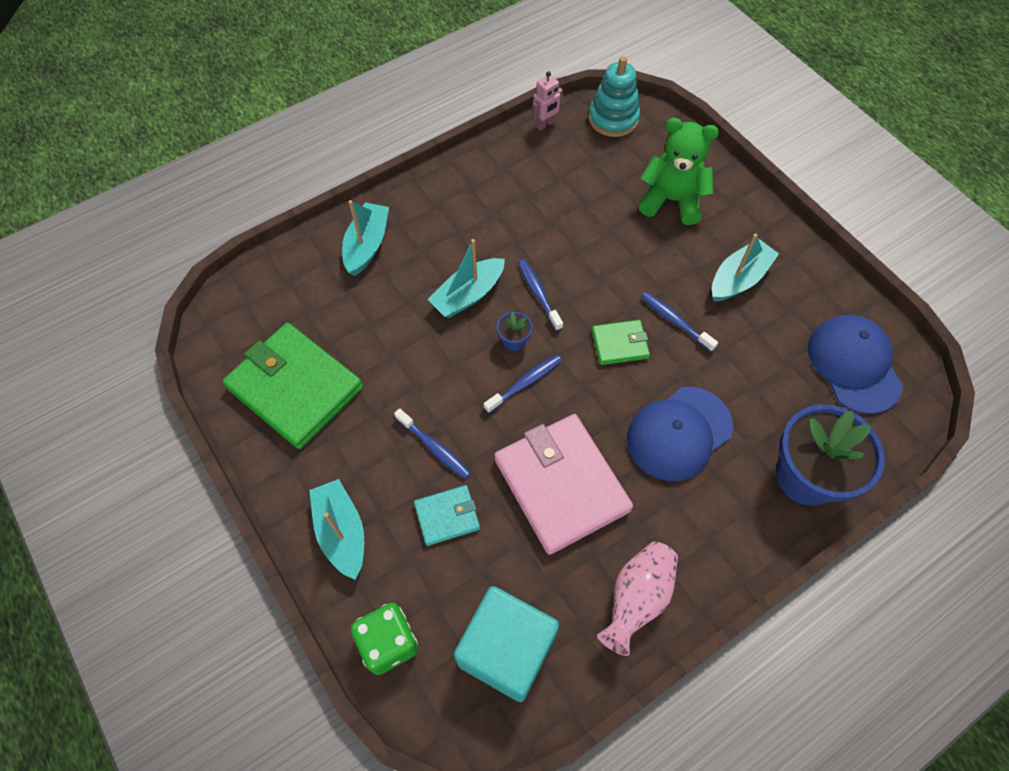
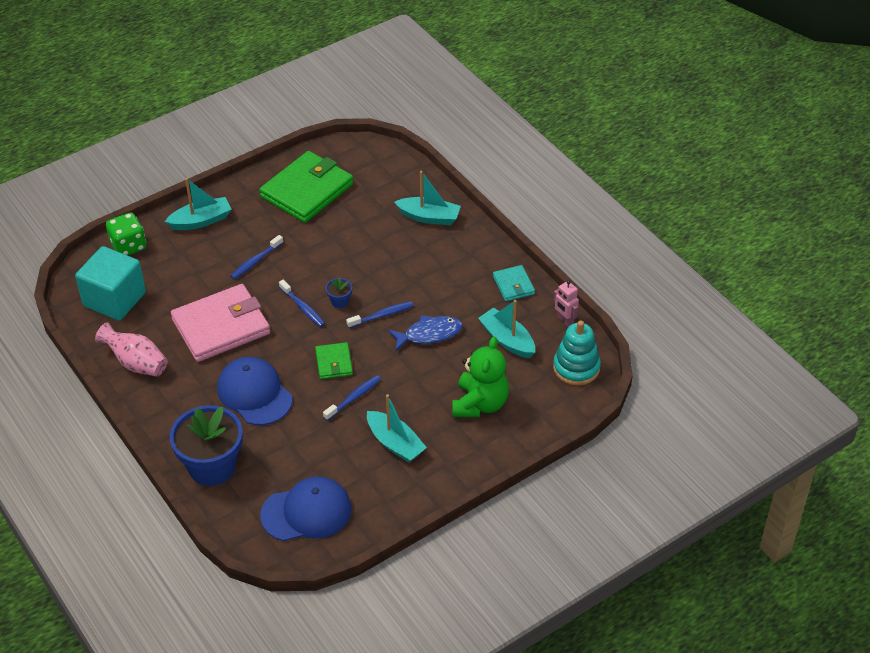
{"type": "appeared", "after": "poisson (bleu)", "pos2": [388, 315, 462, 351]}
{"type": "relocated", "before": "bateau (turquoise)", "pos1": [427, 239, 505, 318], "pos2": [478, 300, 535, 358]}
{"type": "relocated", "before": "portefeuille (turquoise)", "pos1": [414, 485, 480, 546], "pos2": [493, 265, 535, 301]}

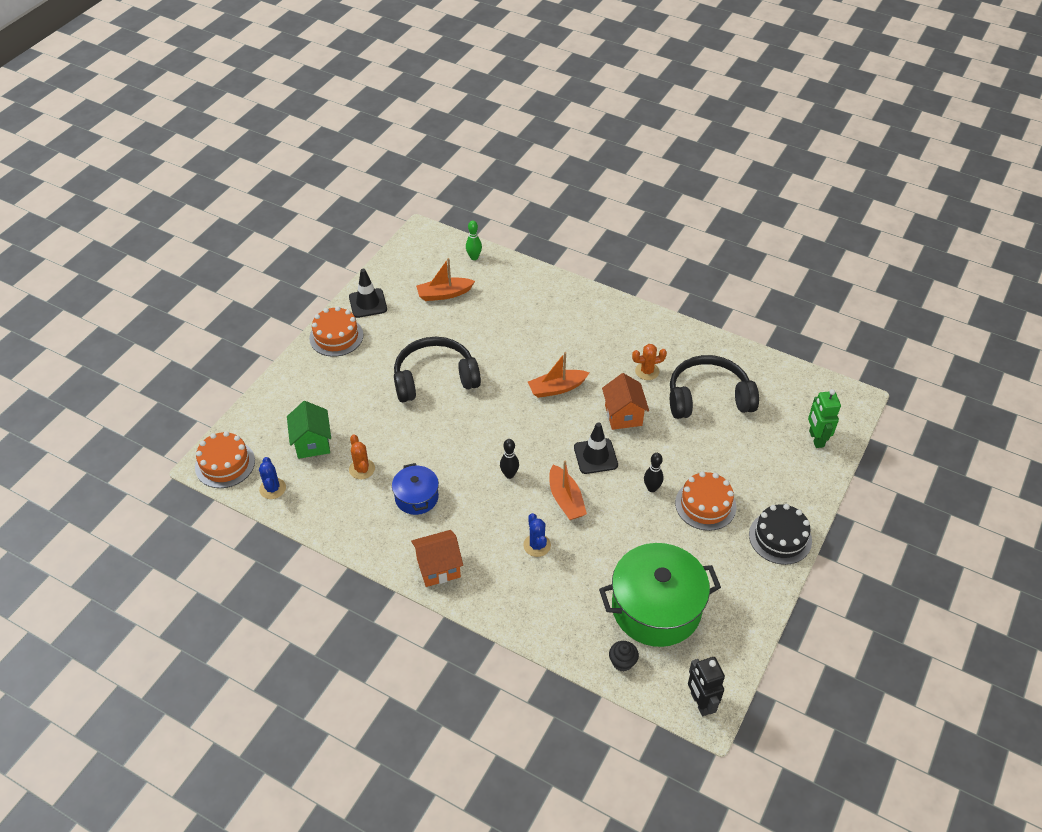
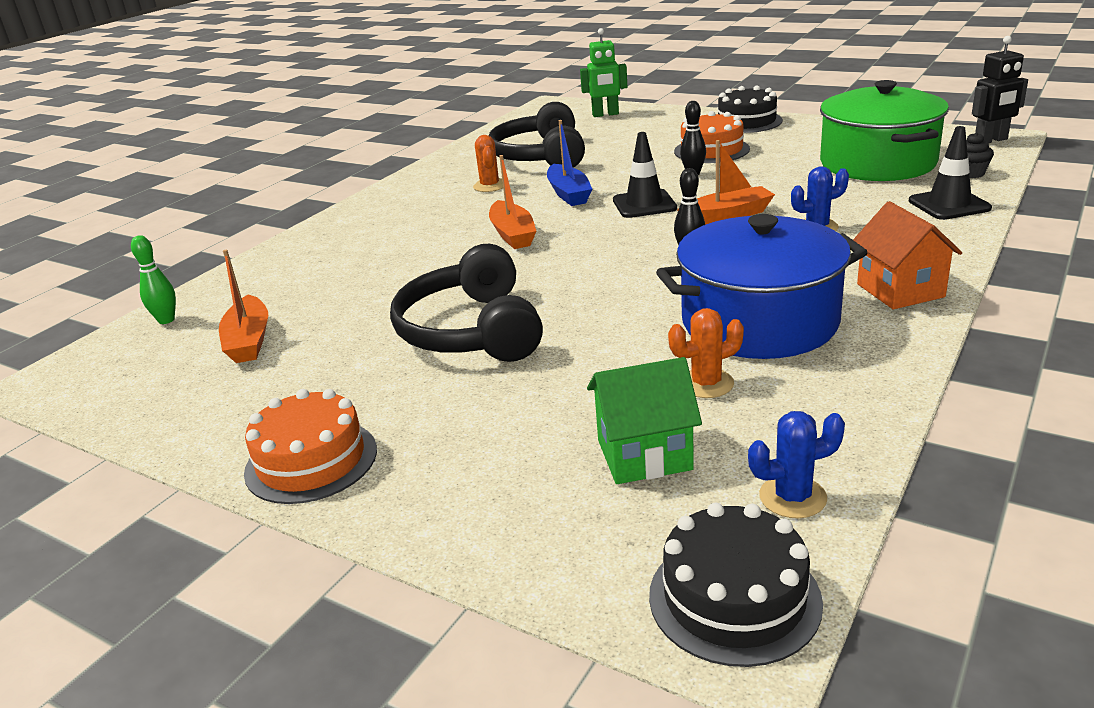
{"type": "exchanged", "before": "maison (orange)", "after": "bateau (bleu)", "pos1": [602, 373, 649, 430], "pos2": [547, 120, 592, 206]}
{"type": "colour", "before": "gâteau (orange)", "after": "gâteau (noir)", "pos1": [195, 431, 255, 488], "pos2": [649, 503, 823, 667]}
{"type": "size", "before": "marmite (bleu)", "pos1": [392, 463, 439, 515], "pos2": [656, 214, 868, 359], "scale": 1.9}
{"type": "relocated", "before": "cône de chantier (noir)", "pos1": [349, 269, 387, 318], "pos2": [908, 126, 992, 220]}

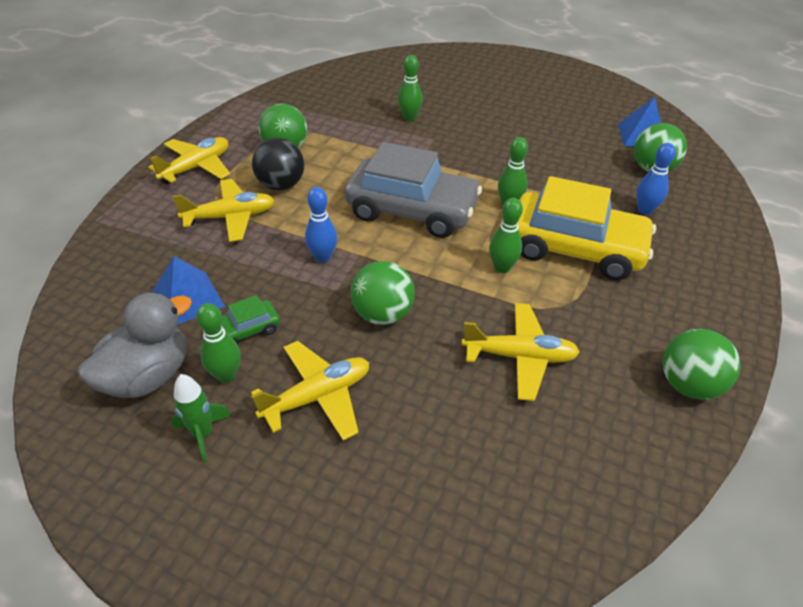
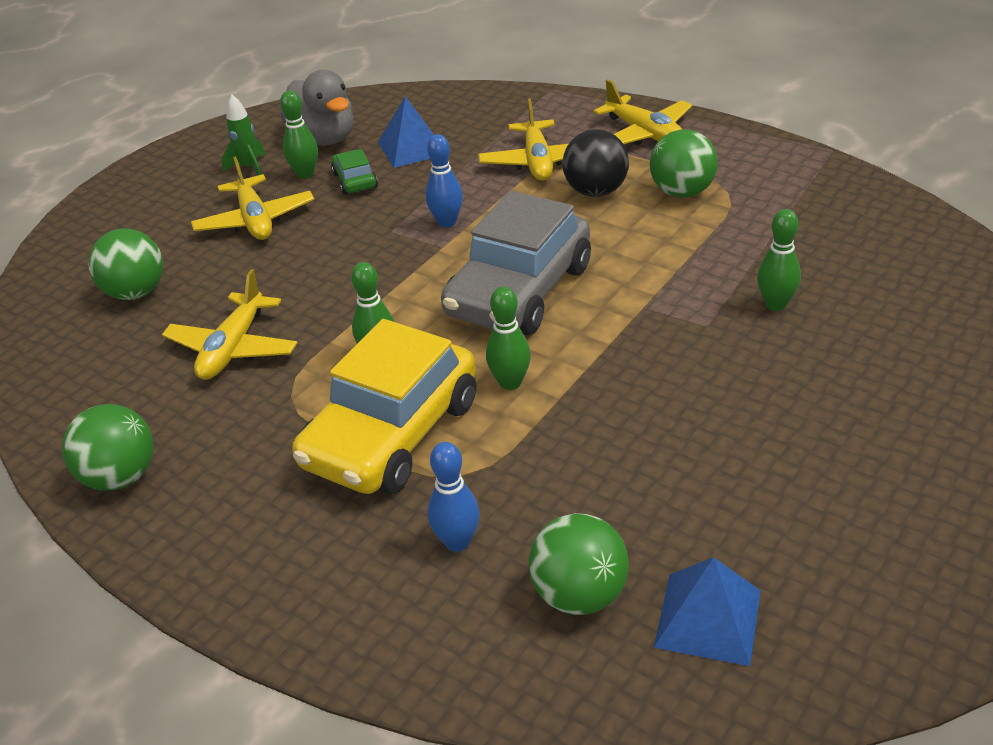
{"type": "relocated", "before": "balle (vert)", "pos1": [351, 261, 415, 325], "pos2": [88, 228, 163, 300]}

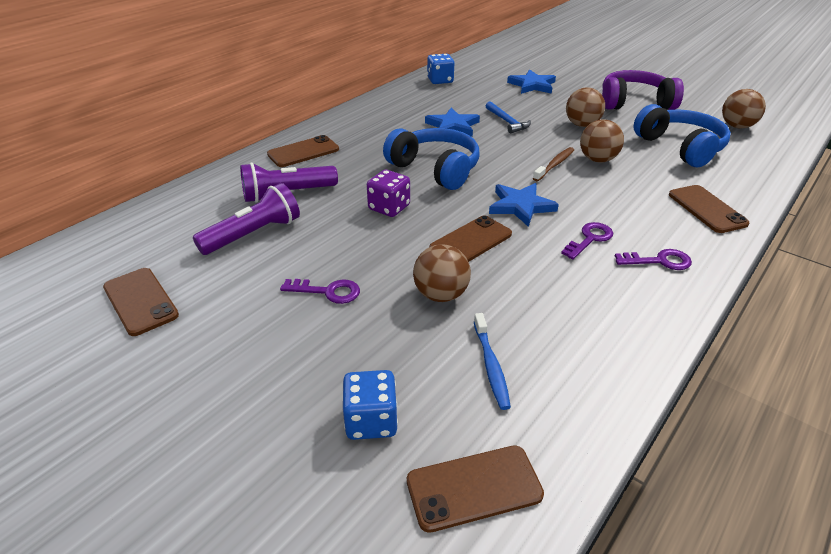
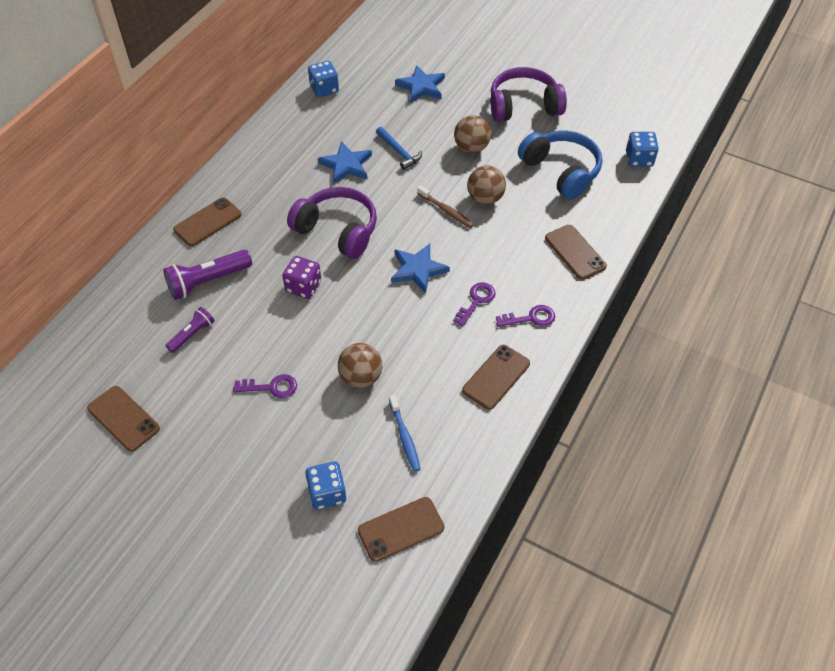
{"type": "size", "before": "lampe de poche (violet)", "pos1": [193, 183, 300, 255], "pos2": [166, 307, 215, 353], "scale": 0.6}
{"type": "colour", "before": "casque audio (bleu)", "after": "casque audio (violet)", "pos1": [383, 128, 479, 190], "pos2": [287, 187, 377, 259]}
{"type": "spun", "before": "brosse à dents (marron)", "pos1": [533, 147, 574, 181], "pos2": [417, 185, 474, 228], "turn": 105}
{"type": "relocated", "before": "téléphone (marron)", "pos1": [429, 215, 512, 262], "pos2": [462, 345, 530, 410]}
{"type": "appeared", "after": "dé (bleu)", "pos2": [626, 132, 659, 167]}
{"type": "missing", "before": "balle (marron)", "pos1": [722, 89, 766, 128]}

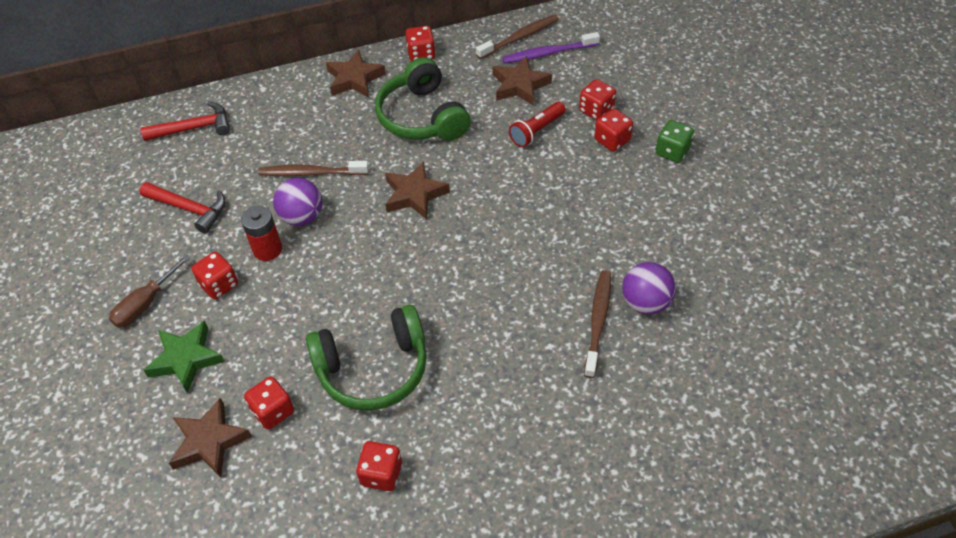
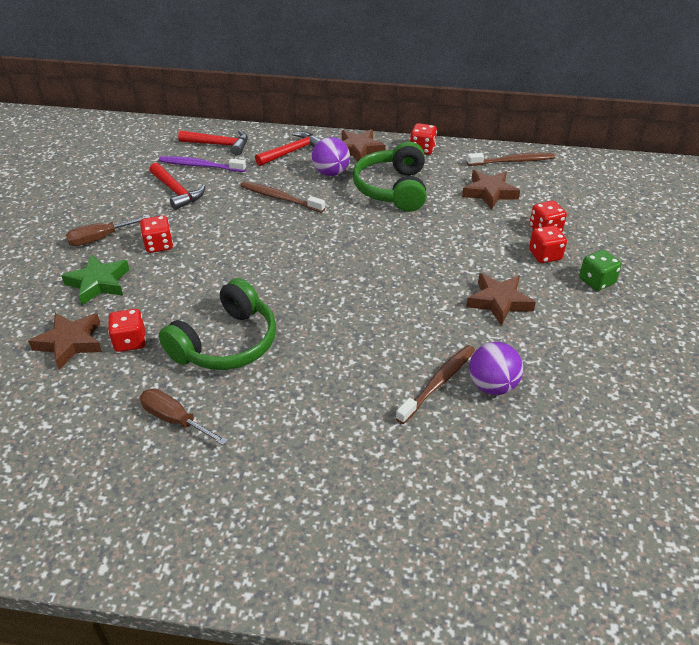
{"type": "exchanged", "before": "dé (rouge)", "after": "tournevis (marron)", "pos1": [356, 441, 402, 491], "pos2": [140, 389, 228, 445]}
{"type": "relocated", "before": "brosse à dents (violet)", "pos1": [502, 32, 600, 64], "pos2": [159, 156, 246, 172]}
{"type": "spun", "before": "casque audio (vert)", "pos1": [306, 305, 427, 411], "pos2": [159, 278, 276, 370], "turn": -60}
{"type": "appeared", "after": "marteau (rouge)", "pos2": [255, 131, 321, 166]}
{"type": "relocated", "before": "balle (violet)", "pos1": [273, 178, 322, 226], "pos2": [312, 137, 350, 176]}
{"type": "relocated", "before": "étoile (marron)", "pos1": [385, 161, 450, 220], "pos2": [466, 273, 536, 326]}
{"type": "missing", "before": "pile (rouge)", "pos1": [241, 206, 282, 261]}
{"type": "missing", "before": "lampe de poche (rouge)", "pos1": [509, 101, 566, 147]}

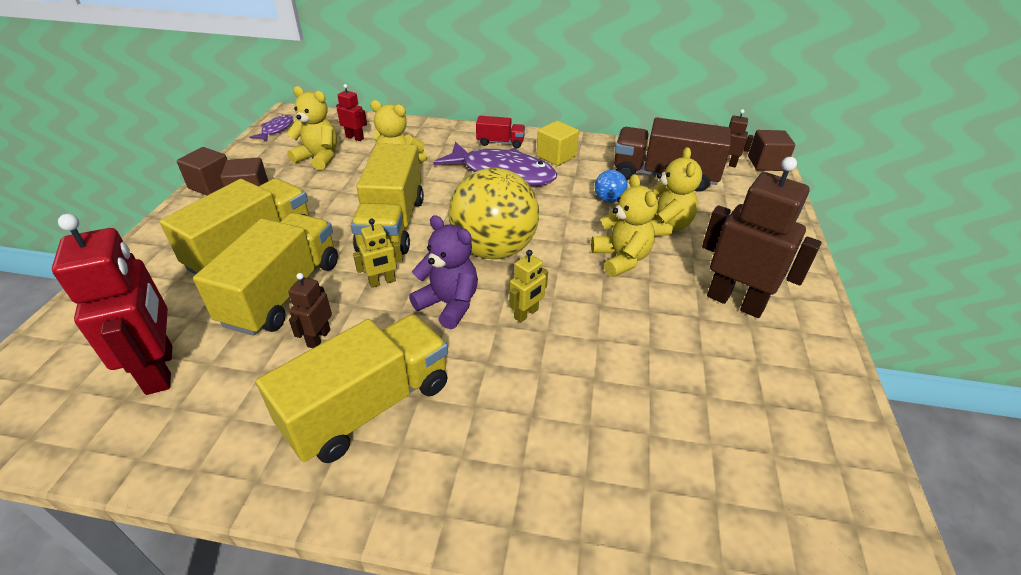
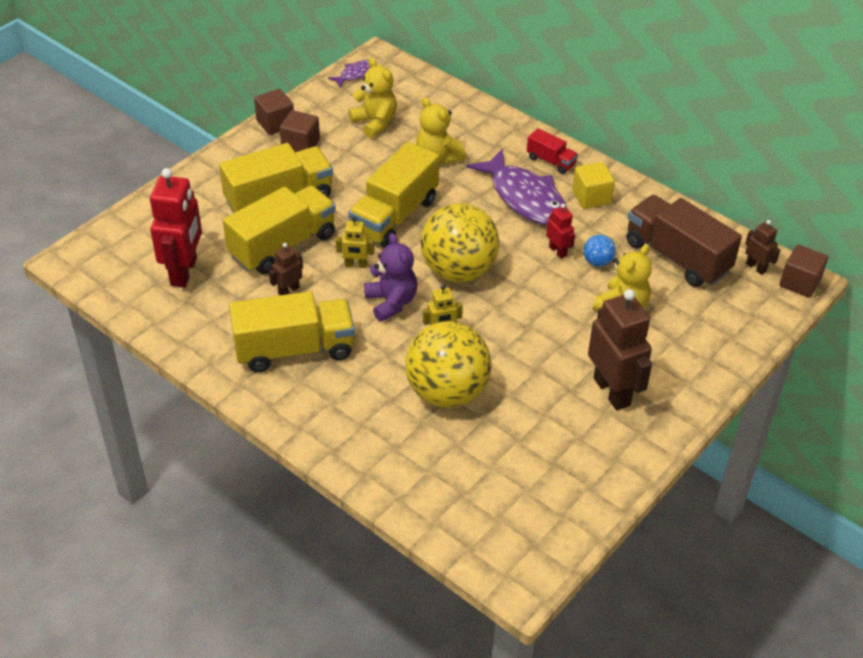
{"type": "appeared", "after": "balle (jaune)", "pos2": [405, 321, 492, 408]}
{"type": "relocated", "before": "robot (rouge)", "pos1": [336, 84, 367, 141], "pos2": [546, 204, 575, 259]}
{"type": "missing", "before": "ours en peluche (jaune)", "pos1": [591, 174, 658, 277]}

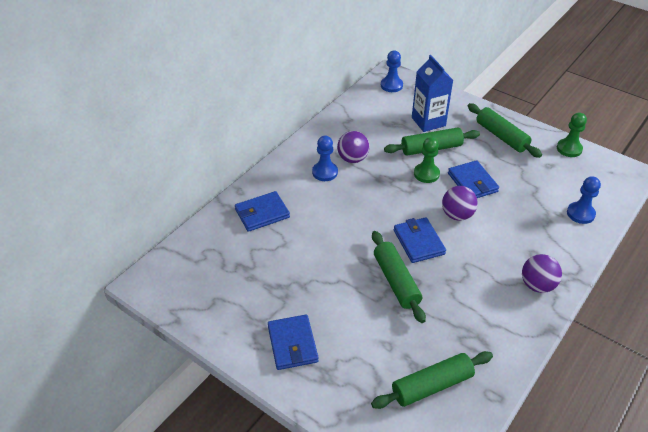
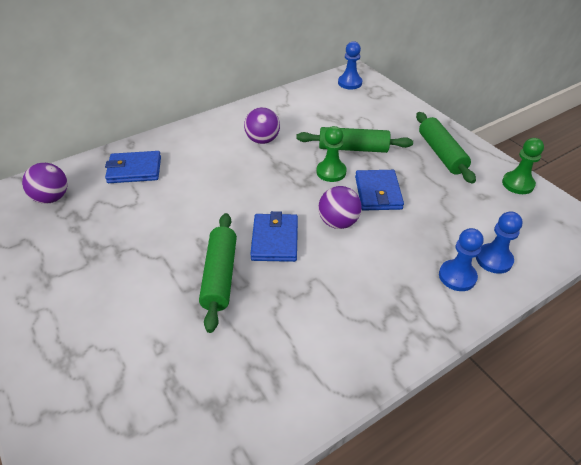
{"type": "relocated", "before": "balle (violet)", "pos1": [522, 254, 562, 293], "pos2": [22, 163, 67, 204]}
{"type": "relocated", "before": "pion (bleu)", "pos1": [312, 136, 338, 181], "pos2": [439, 228, 483, 291]}
{"type": "missing", "before": "portefeuille (bleu)", "pos1": [268, 315, 319, 370]}
{"type": "missing", "before": "rouleau à pâtisserie (vert)", "pos1": [371, 351, 493, 409]}
{"type": "missing", "before": "brique de lait (bleu)", "pos1": [412, 55, 453, 132]}

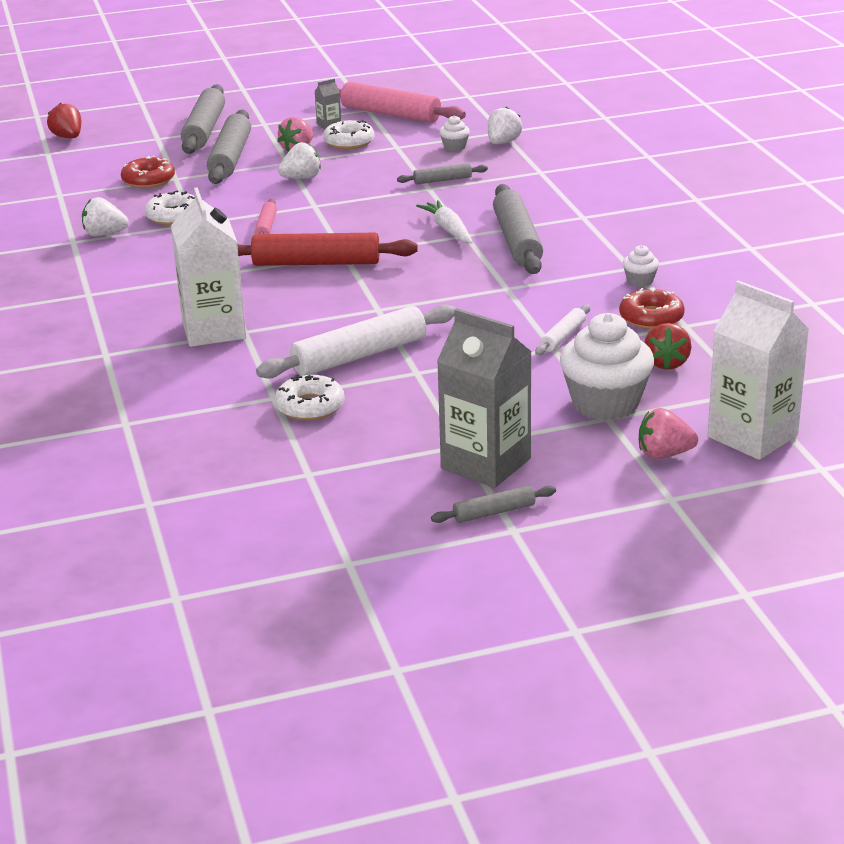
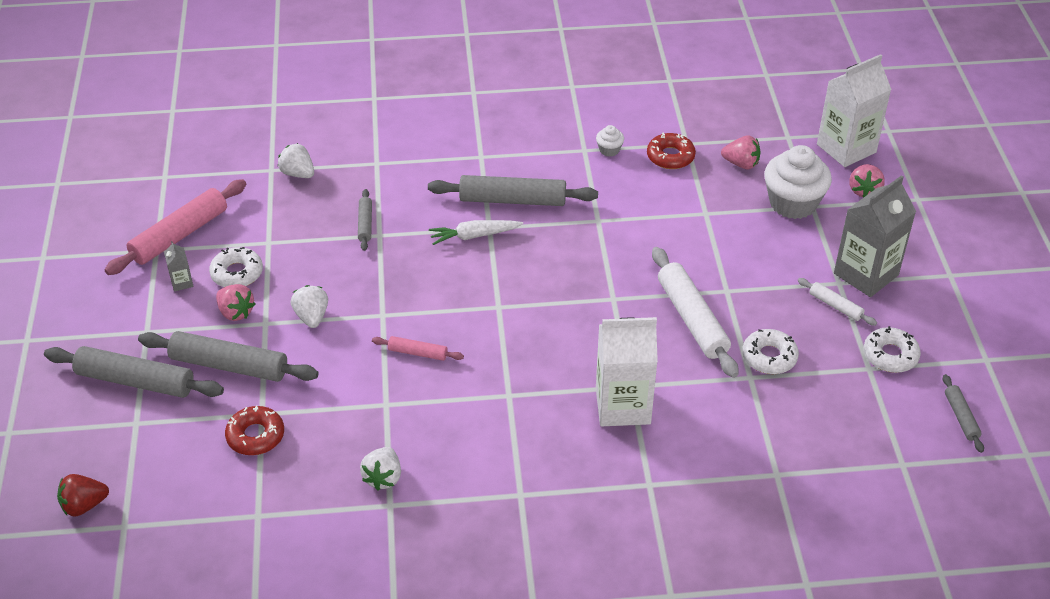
{"type": "colour", "before": "fraise (rouge)", "after": "fraise (rose)", "pos1": [644, 323, 692, 370], "pos2": [721, 135, 760, 169]}
{"type": "relocated", "before": "rouleau à pâtisserie (blanc)", "pos1": [535, 304, 590, 355], "pos2": [797, 278, 877, 326]}
{"type": "relocated", "before": "beignet (blanc)", "pos1": [145, 191, 195, 225], "pos2": [864, 326, 921, 373]}
{"type": "relocated", "before": "rouleau à pâtisserie (gris)", "pos1": [431, 485, 556, 523], "pos2": [943, 374, 984, 453]}
{"type": "missing", "before": "rouleau à pâtisserie (rouge)", "pos1": [237, 233, 418, 266]}
{"type": "missing", "before": "muffin (blanc)", "pos1": [439, 115, 470, 151]}

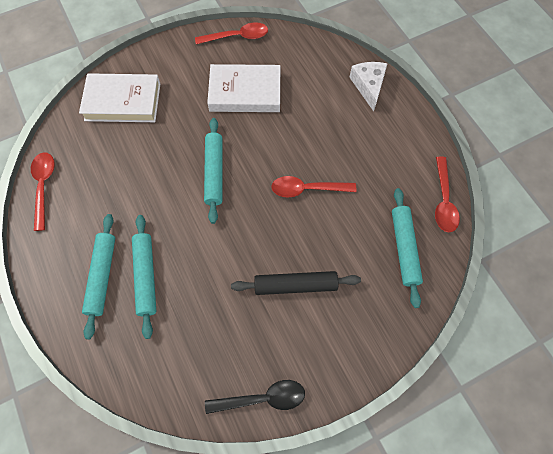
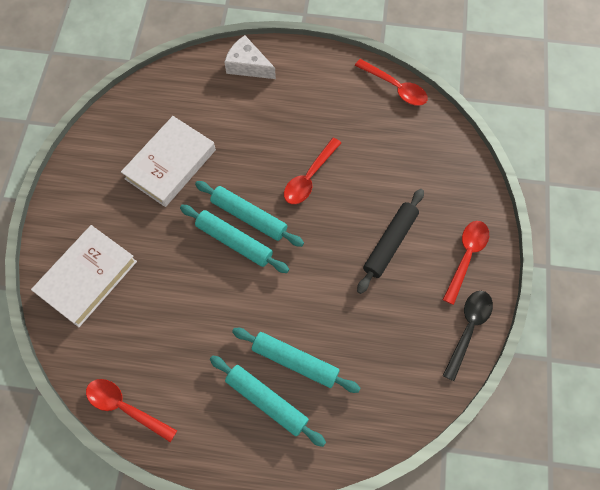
{"type": "relocated", "before": "rouleau à pâtisserie (turquoise)", "pos1": [392, 188, 423, 308], "pos2": [195, 181, 304, 247]}
{"type": "relocated", "before": "cuillère (rouge)", "pos1": [195, 22, 268, 44], "pos2": [443, 221, 489, 305]}

